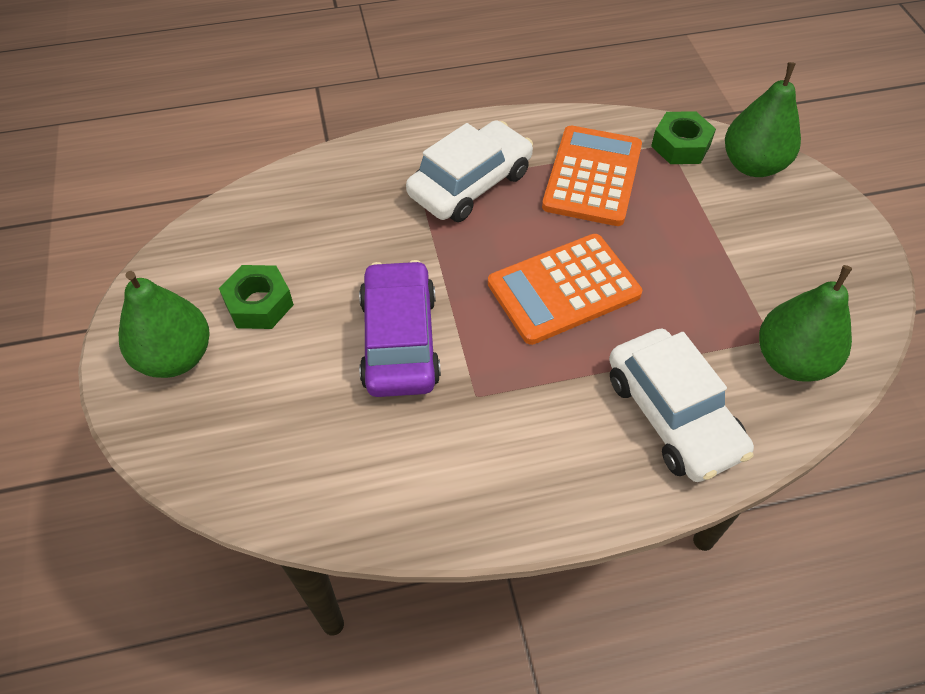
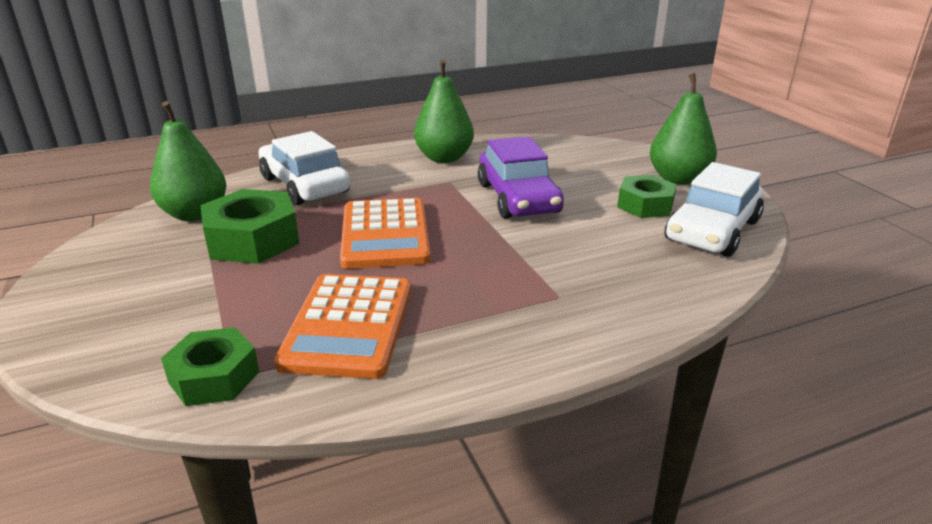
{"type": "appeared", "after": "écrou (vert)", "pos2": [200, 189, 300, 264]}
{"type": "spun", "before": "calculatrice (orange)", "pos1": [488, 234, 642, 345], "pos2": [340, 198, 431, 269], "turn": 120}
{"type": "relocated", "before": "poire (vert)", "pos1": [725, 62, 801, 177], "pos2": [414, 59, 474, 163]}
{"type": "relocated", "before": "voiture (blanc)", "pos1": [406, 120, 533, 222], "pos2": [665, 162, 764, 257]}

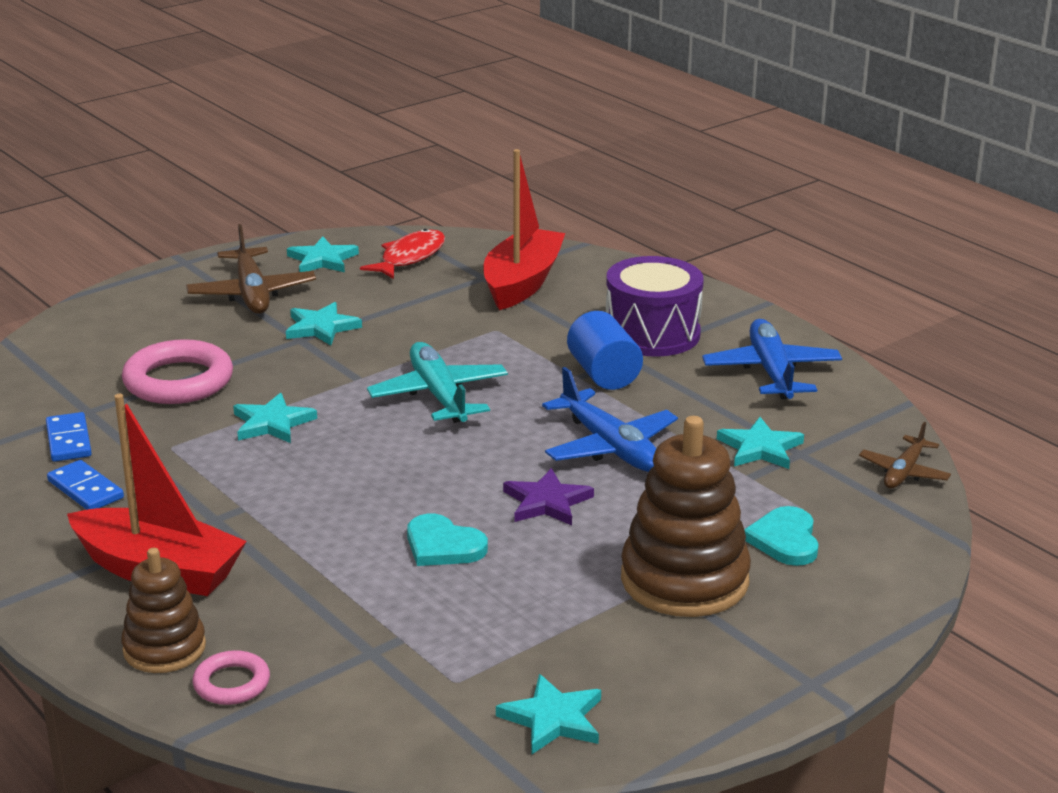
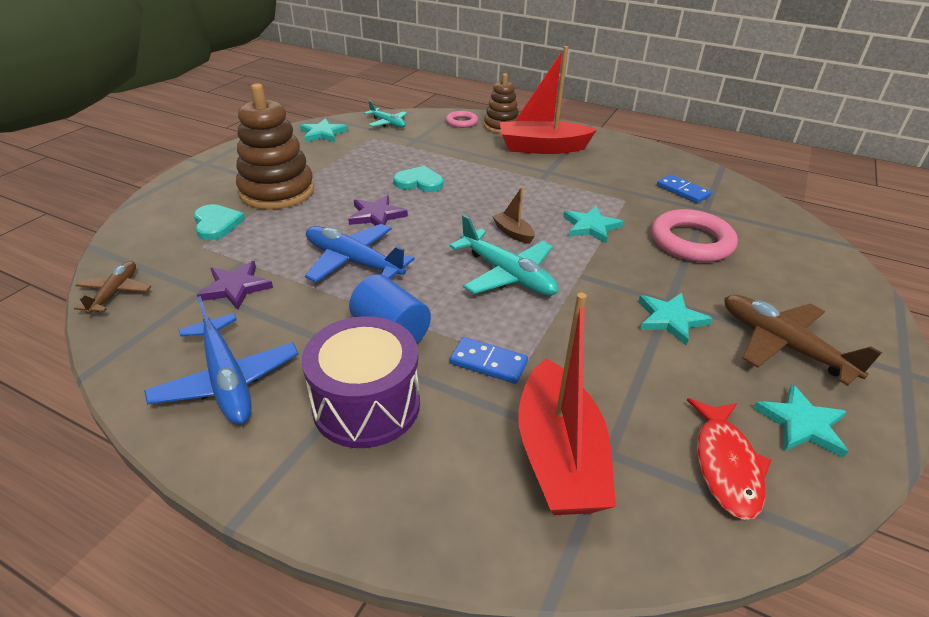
{"type": "colour", "before": "étoile (turquoise)", "after": "étoile (violet)", "pos1": [717, 417, 804, 469], "pos2": [197, 261, 273, 309]}
{"type": "appeared", "after": "avion (turquoise)", "pos2": [364, 100, 407, 128]}
{"type": "relocated", "before": "domino (bleu)", "pos1": [47, 460, 124, 510], "pos2": [450, 337, 528, 384]}
{"type": "appeared", "after": "bateau (marron)", "pos2": [492, 187, 535, 244]}

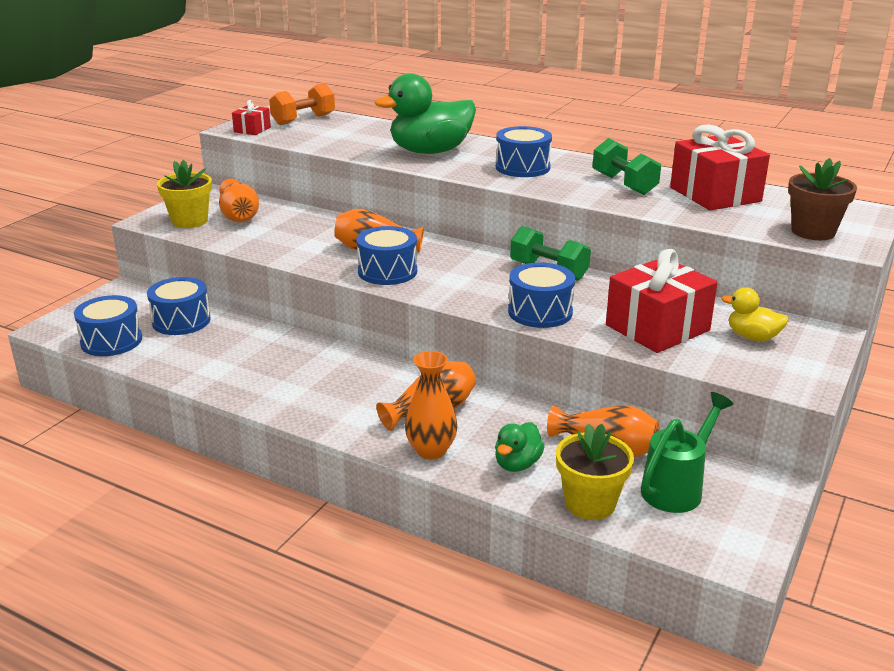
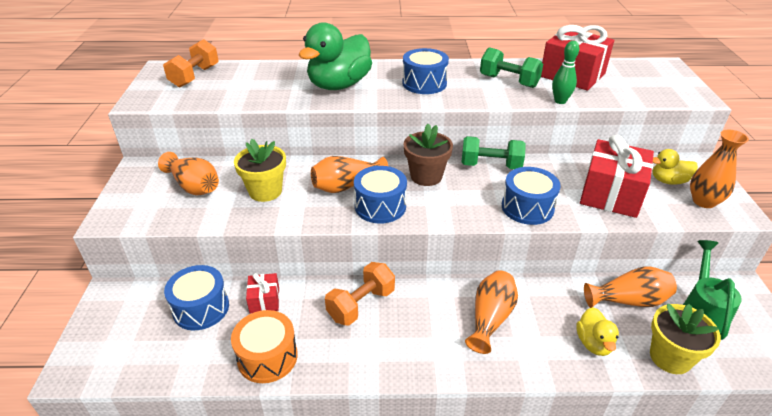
{"type": "appeared", "after": "tambour (orange)", "pos2": [231, 310, 298, 383]}
{"type": "relocated", "before": "pot de fleurs (jaune)", "pos1": [157, 160, 212, 228], "pos2": [234, 138, 286, 202]}
{"type": "relocated", "before": "cadeau (rouge)", "pos1": [232, 100, 271, 135], "pos2": [246, 273, 279, 313]}
{"type": "appeared", "after": "haltère (orange)", "pos2": [325, 262, 395, 326]}
{"type": "relocated", "before": "pot de fleurs (marron)", "pos1": [788, 158, 857, 240], "pos2": [403, 124, 453, 186]}
{"type": "appeared", "after": "quille (vert)", "pos2": [552, 41, 579, 104]}
{"type": "colour", "before": "canard (vert)", "after": "canard (jaune)", "pos1": [495, 422, 545, 472], "pos2": [576, 307, 619, 356]}
{"type": "relocated", "before": "vase (orange)", "pos1": [405, 351, 458, 460], "pos2": [690, 130, 749, 208]}
{"type": "missing", "before": "tambour (bleu)", "pos1": [74, 295, 142, 356]}

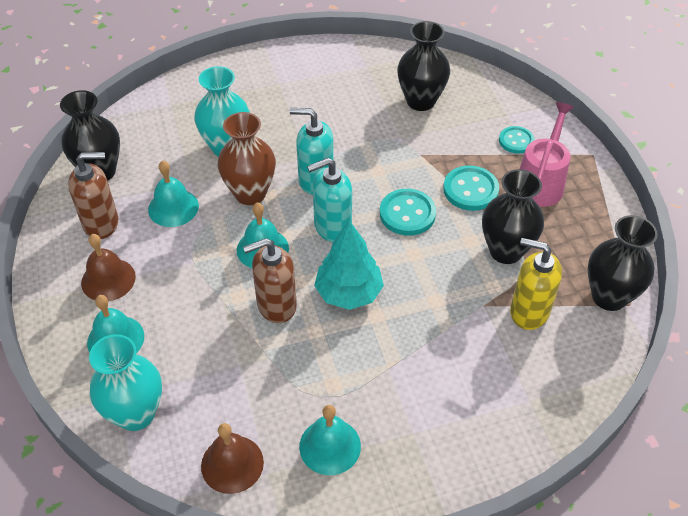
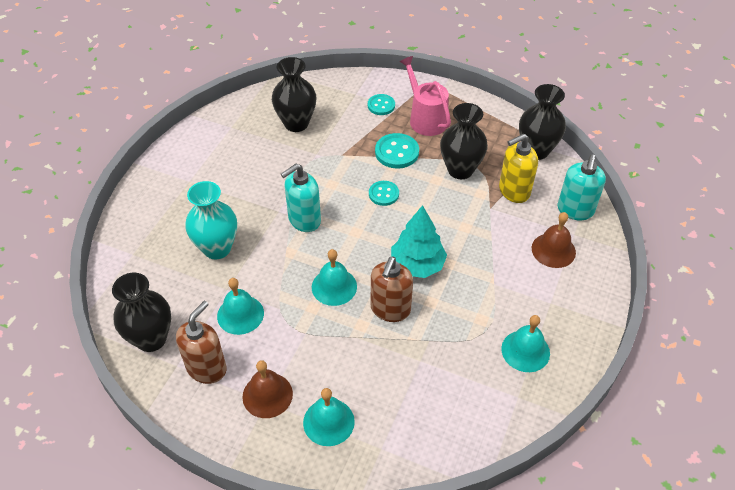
{"type": "size", "before": "bouton (turquoise)", "pos1": [380, 189, 436, 236], "pos2": [369, 181, 399, 206], "scale": 0.66}
{"type": "relocated", "before": "cloche (marron)", "pos1": [201, 423, 264, 494], "pos2": [532, 212, 576, 268]}
{"type": "relocated", "before": "distributeur de savon (turquoise)", "pos1": [307, 158, 352, 242], "pos2": [558, 154, 606, 220]}
{"type": "missing", "before": "vase (turquoise)", "pos1": [89, 334, 162, 431]}
{"type": "missing", "before": "vase (marron)", "pos1": [217, 112, 276, 205]}

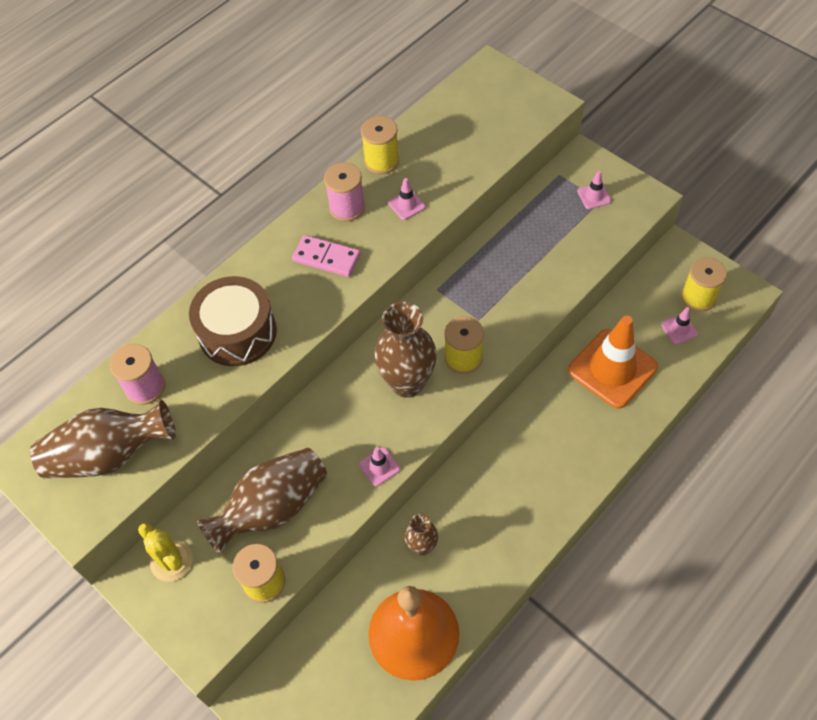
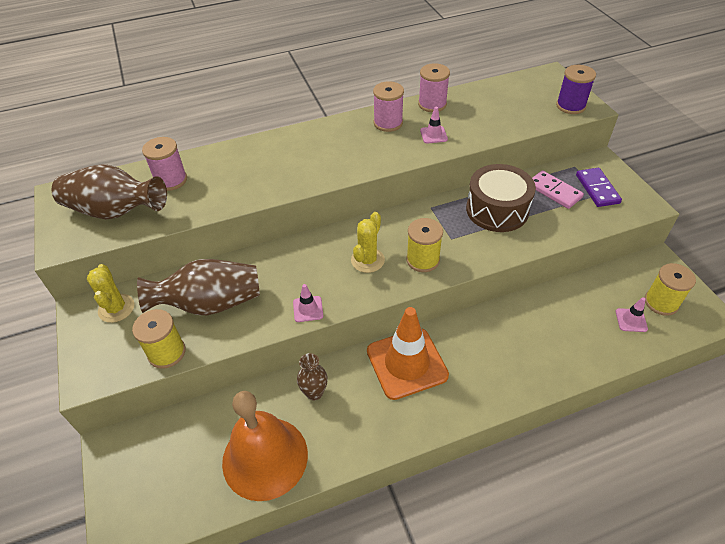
{"type": "exchanged", "before": "vase (marron)", "after": "cactus (jaune)", "pos1": [374, 302, 437, 398], "pos2": [351, 212, 385, 273]}
{"type": "relocated", "before": "cône de chantier (orange)", "pos1": [568, 315, 658, 408], "pos2": [367, 307, 449, 400]}
{"type": "colour", "before": "bobine (jaune)", "after": "bobine (rose)", "pos1": [361, 116, 399, 174], "pos2": [418, 63, 450, 112]}
{"type": "relocated", "before": "tambour (marron)", "pos1": [189, 276, 277, 366], "pos2": [466, 164, 536, 232]}
{"type": "relocated", "before": "domino (rose)", "pos1": [292, 235, 361, 277], "pos2": [532, 170, 584, 209]}
{"type": "appeared", "after": "bobine (violet)", "pos2": [556, 65, 596, 114]}
{"type": "exchanged", "before": "cône de chantier (rose)", "after": "domino (violet)", "pos1": [577, 171, 611, 209], "pos2": [576, 168, 622, 207]}

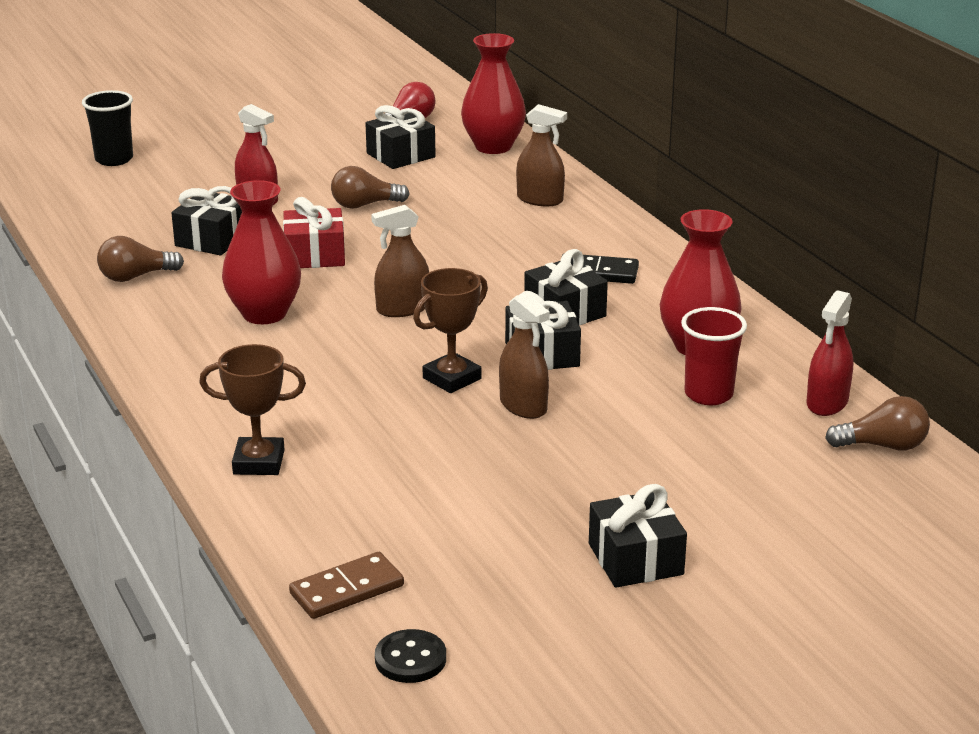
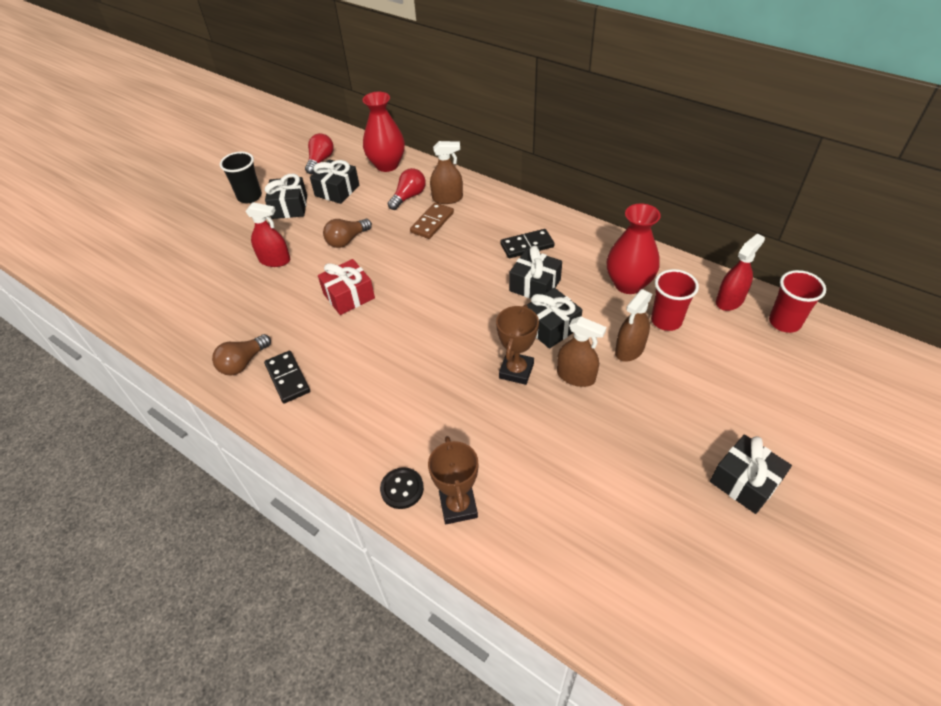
{"type": "relocated", "before": "gobelet (noir)", "pos1": [82, 90, 133, 166], "pos2": [220, 152, 262, 203]}
{"type": "appeared", "after": "domino (noir)", "pos2": [264, 351, 310, 403]}
{"type": "relocated", "before": "cadeau (noir)", "pos1": [171, 186, 242, 256], "pos2": [265, 174, 307, 219]}
{"type": "relocated", "before": "bouton (noir)", "pos1": [375, 629, 446, 683], "pos2": [380, 467, 424, 509]}
{"type": "appeared", "after": "ampoule (rouge)", "pos2": [388, 168, 426, 210]}
{"type": "relocated", "before": "domino (marron)", "pos1": [289, 552, 404, 619], "pos2": [410, 202, 454, 239]}
{"type": "spun", "before": "trophée (marron)", "pos1": [199, 344, 306, 475], "pos2": [428, 436, 478, 524], "turn": -75}
{"type": "relocated", "before": "vaporisateur (marron)", "pos1": [371, 205, 429, 317], "pos2": [615, 289, 652, 362]}
{"type": "spun", "before": "vaporisateur (rouge)", "pos1": [806, 290, 854, 416], "pos2": [716, 234, 765, 311], "turn": -135}
{"type": "exchanged", "before": "ampoule (marron)", "after": "gobelet (rouge)", "pos1": [825, 396, 930, 451], "pos2": [769, 270, 826, 333]}
{"type": "missing", "before": "vase (rouge)", "pos1": [222, 180, 301, 324]}

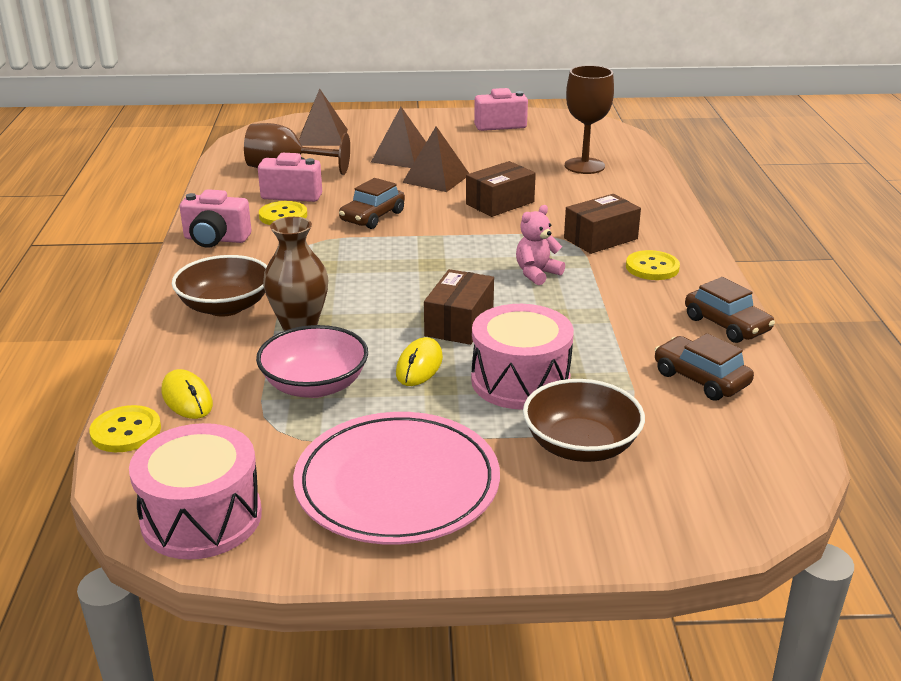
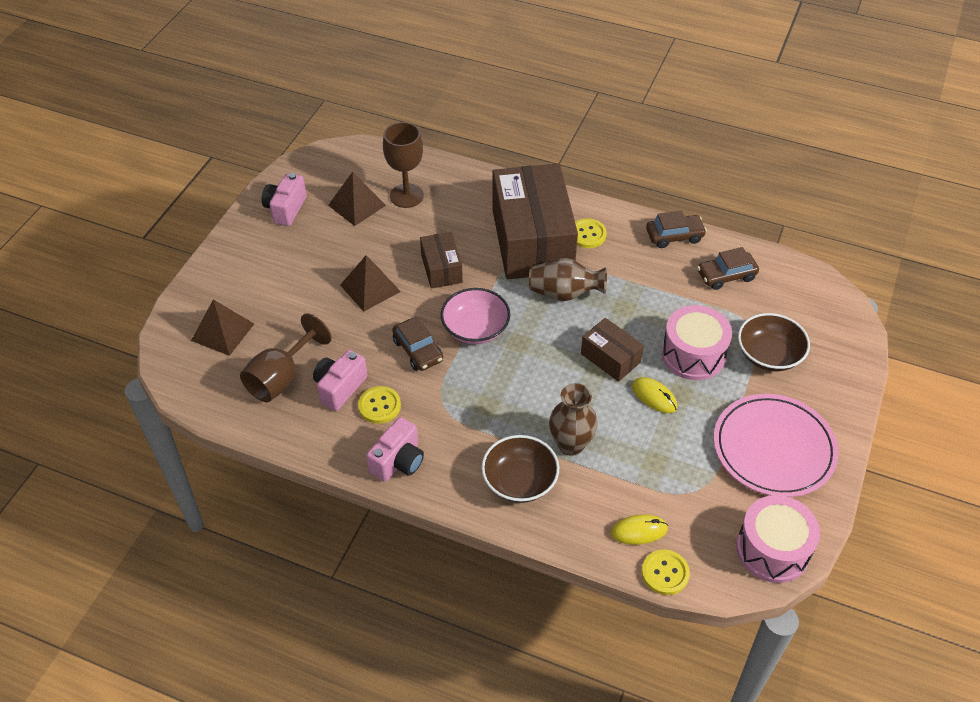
{"type": "relocated", "before": "pyramide (marron)", "pos1": [371, 107, 426, 168], "pos2": [328, 172, 386, 226]}
{"type": "relocated", "before": "bol (rose)", "pos1": [256, 325, 368, 398], "pos2": [441, 288, 510, 344]}
{"type": "size", "before": "boîte (marron)", "pos1": [564, 194, 641, 254], "pos2": [492, 164, 578, 279], "scale": 2.14}
{"type": "exchanged", "before": "ours en peluche (rose)", "after": "vase (marron)", "pos1": [516, 205, 565, 285], "pos2": [529, 258, 607, 301]}

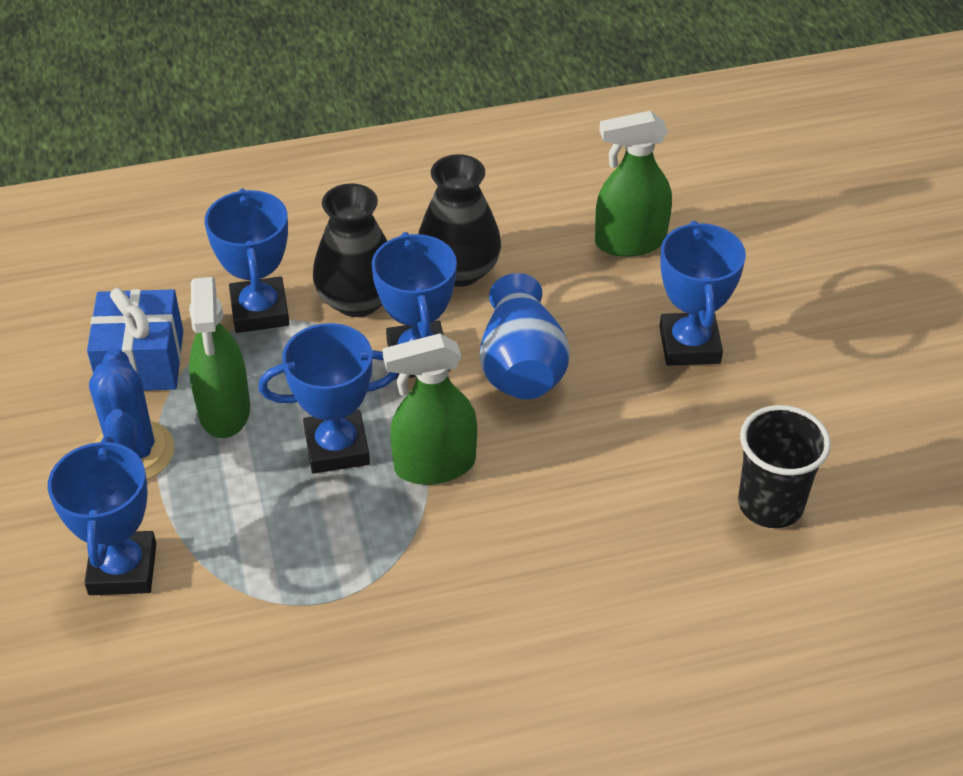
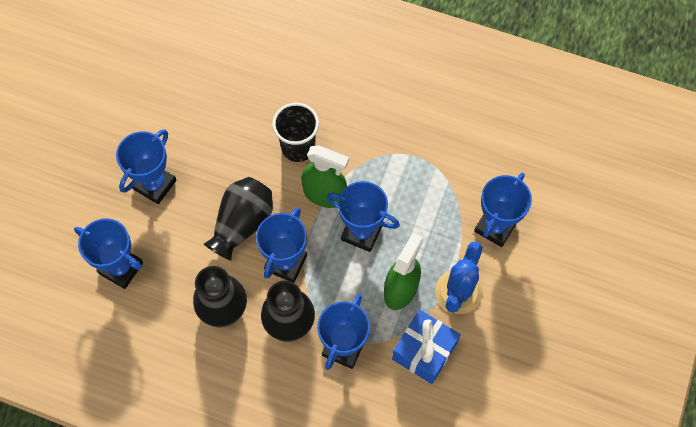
{"type": "exchanged", "before": "vaporisateur (vert)", "after": "trophée (bleu)", "pos1": [595, 111, 672, 257], "pos2": [74, 218, 143, 289]}
{"type": "colour", "before": "vase (bleu)", "after": "vase (noir)", "pos1": [480, 273, 570, 400], "pos2": [204, 177, 273, 261]}
{"type": "relocated", "before": "gobelet (noir)", "pos1": [738, 405, 831, 528], "pos2": [272, 103, 319, 162]}

